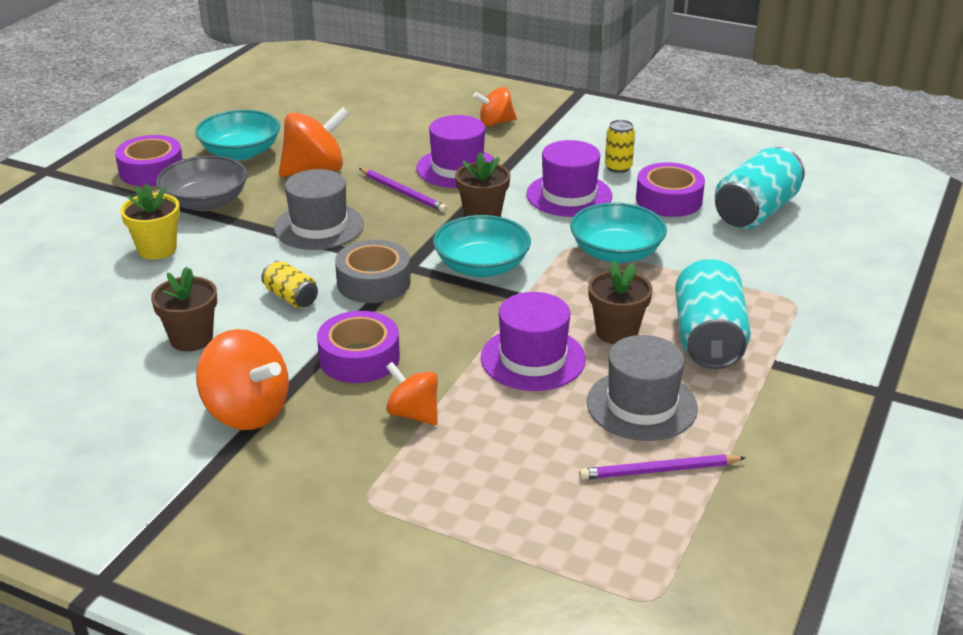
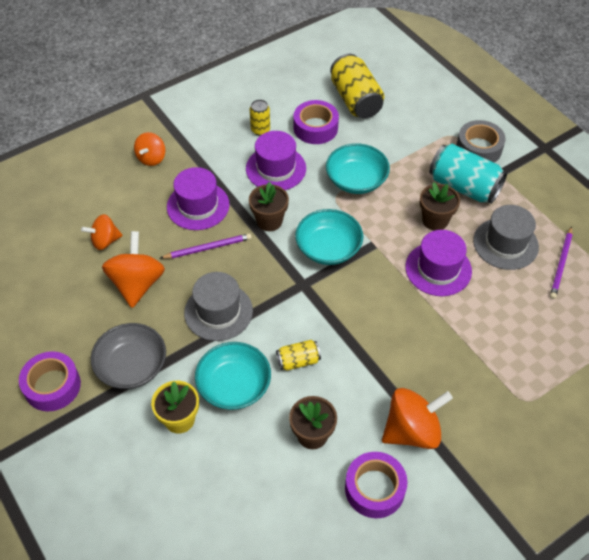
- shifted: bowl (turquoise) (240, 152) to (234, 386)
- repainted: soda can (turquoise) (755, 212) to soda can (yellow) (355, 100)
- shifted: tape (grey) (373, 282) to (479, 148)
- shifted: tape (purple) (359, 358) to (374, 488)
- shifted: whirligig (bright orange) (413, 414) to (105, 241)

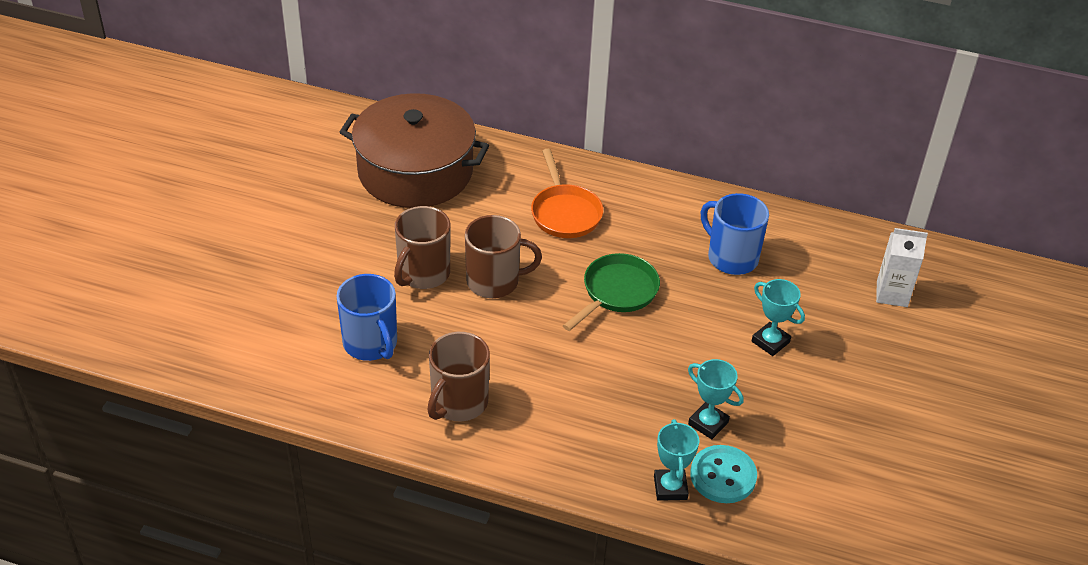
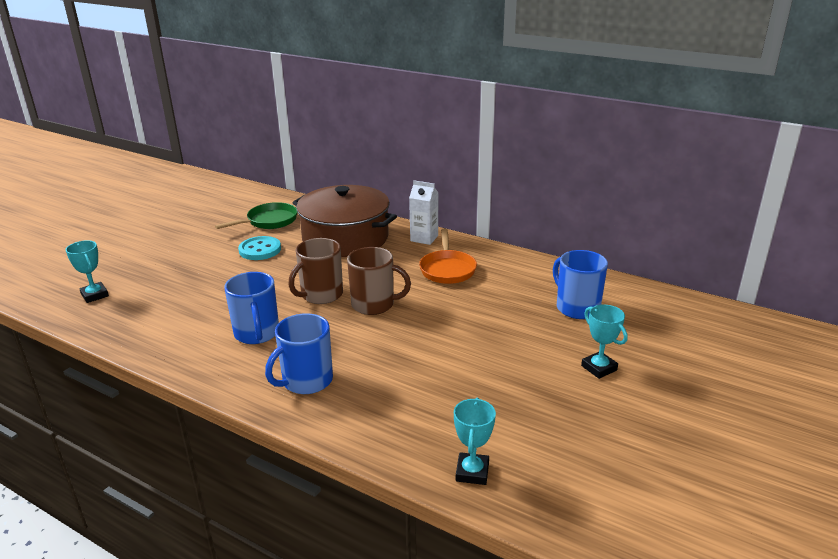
- shifted: milk carton (pure white) (892, 294) to (424, 238)
- shifted: pan (green) (617, 292) to (269, 221)
- repainted: tea mug (russet) (458, 403) to tea mug (blue) (306, 381)
- shifted: trophy (turquoise) (708, 423) to (95, 295)
- shifted: sewing button (turquoise) (723, 476) to (260, 250)

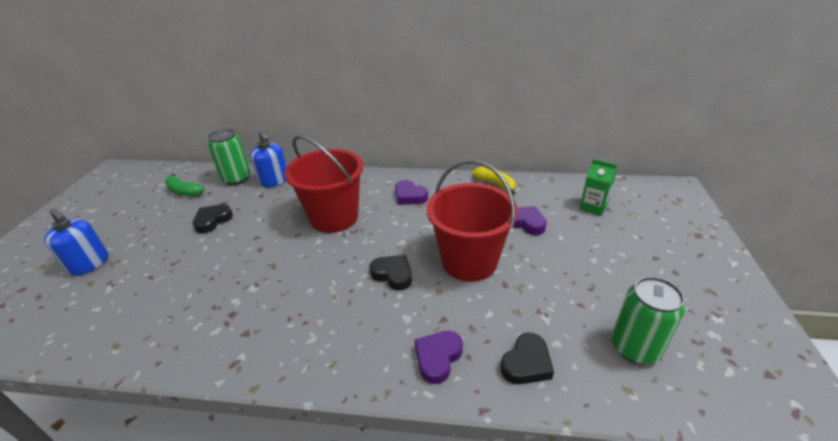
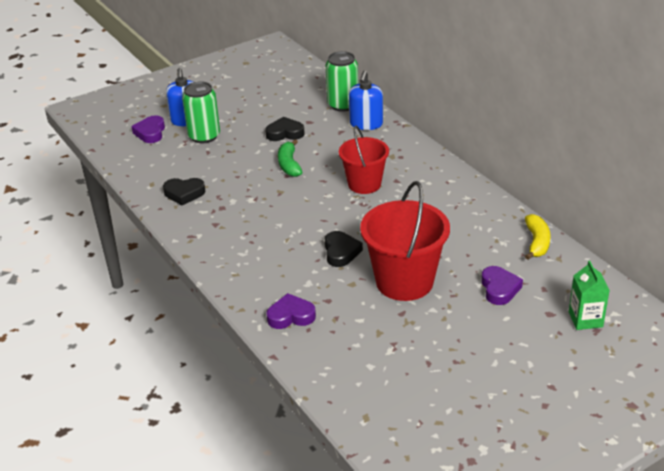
- scaled: sand bucket (crimson) (334, 217) = (364, 184) x0.65
- shifted: banana (green) (183, 191) to (289, 165)
- shifted: love heart (purple) (410, 196) to (150, 133)
- shifted: soda can (green) (635, 348) to (204, 136)
- shifted: love heart (ebony) (526, 363) to (184, 193)

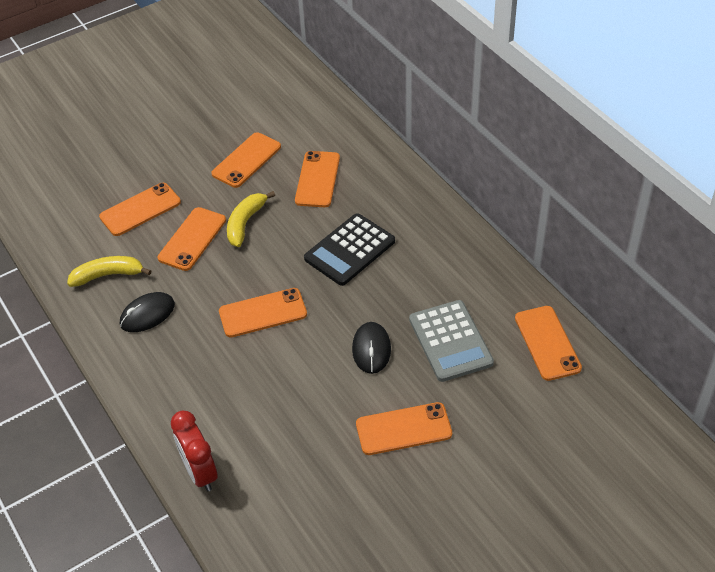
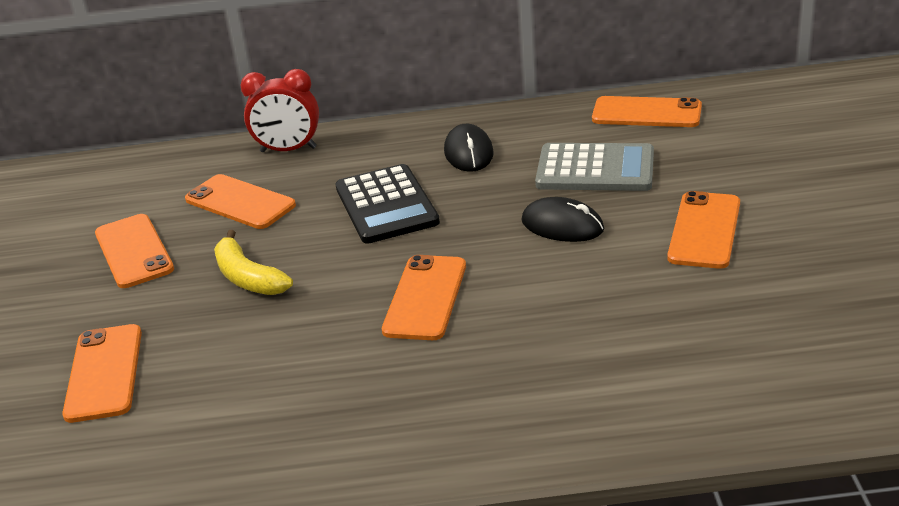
- gone: mobile phone (bright orange) (192, 239)
- gone: banana (yellow) (108, 275)
- shifted: computer mouse (ebony) (147, 314) to (468, 152)
- shifted: alarm clock (crimson) (200, 472) to (288, 150)

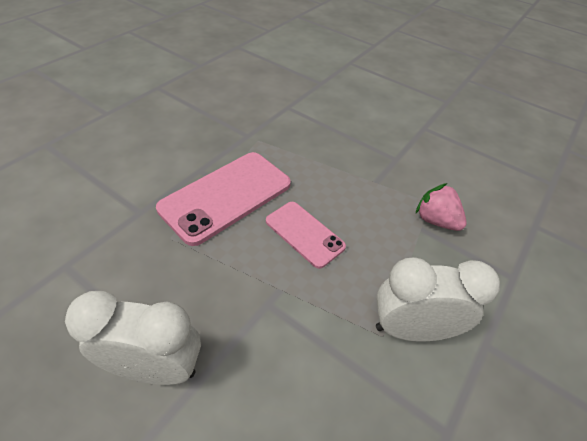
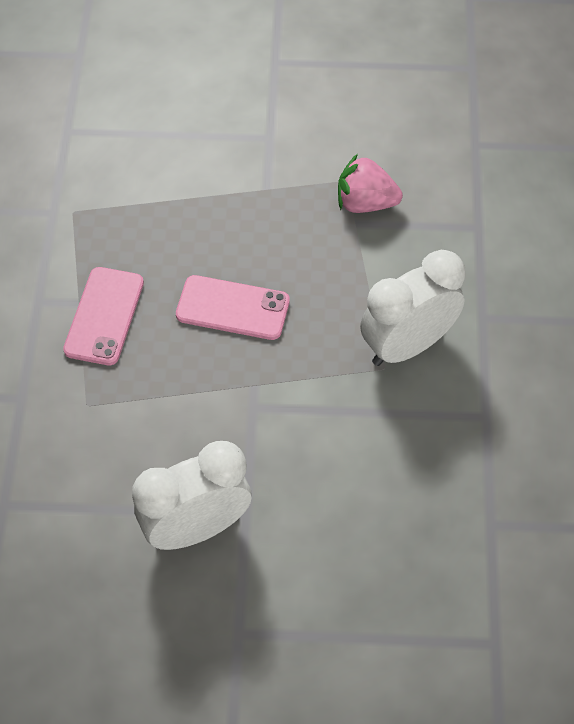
- scaled: mobile phone (rose-pink) (226, 196) = (104, 316) x0.59

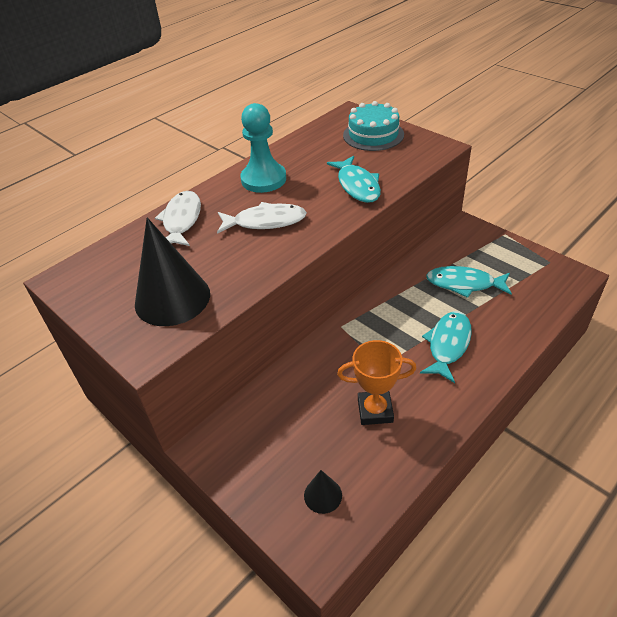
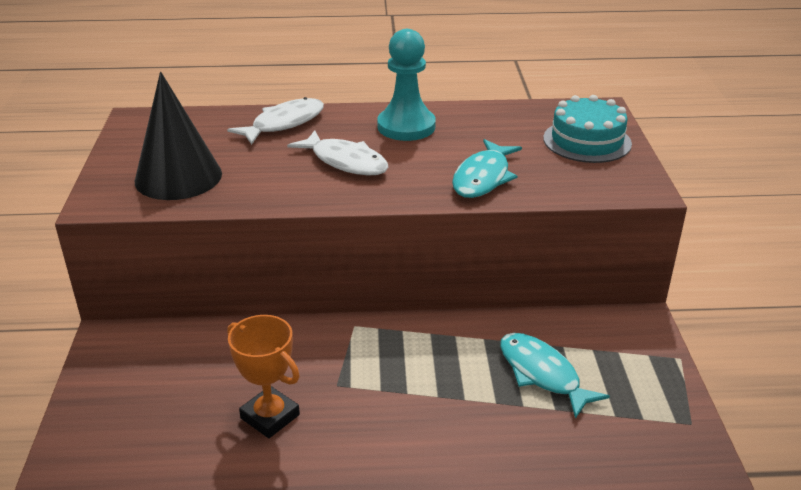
- gone: fish (turquoise) (448, 345)
- gone: cone (ebony) (323, 495)

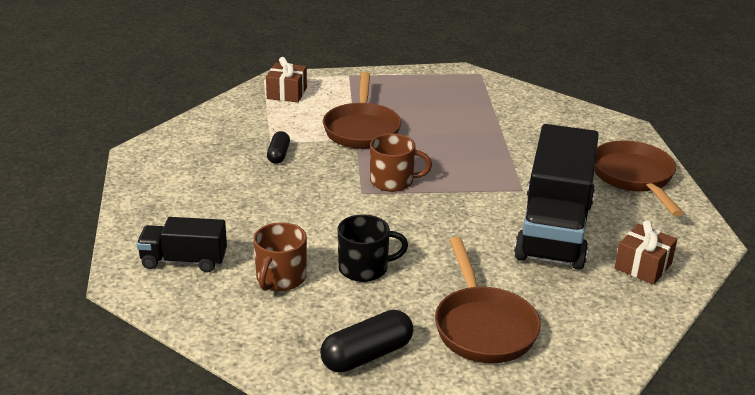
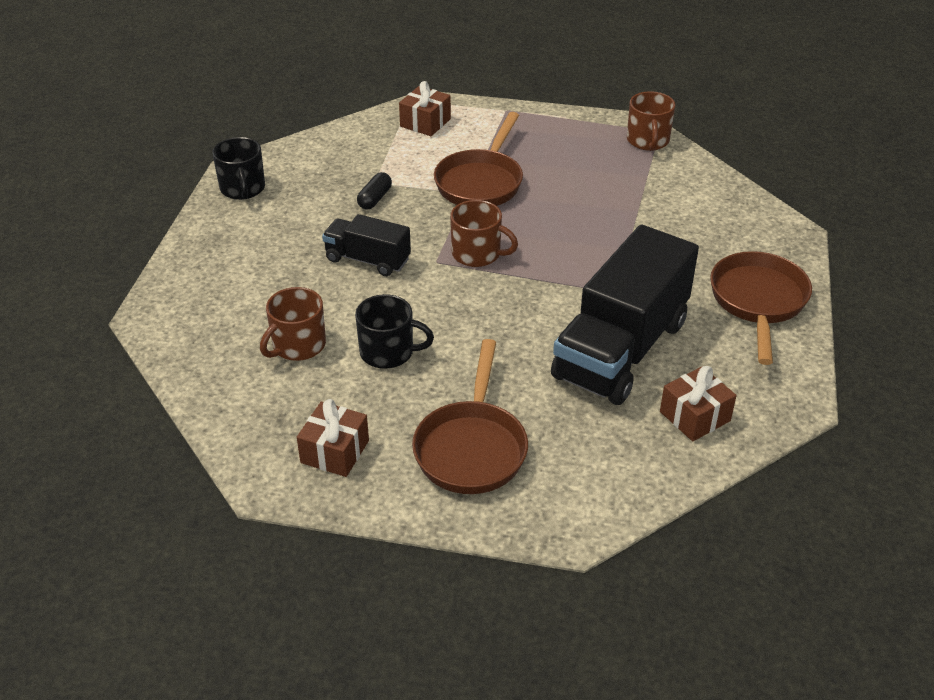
- shifted: truck (ebony) (184, 261) to (367, 260)
- swapped: pill shape (ebony) (367, 355) to wrapped gift (russet) (334, 451)
- new: tea mug (russet) (648, 141)
- new: tea mug (ebony) (242, 189)

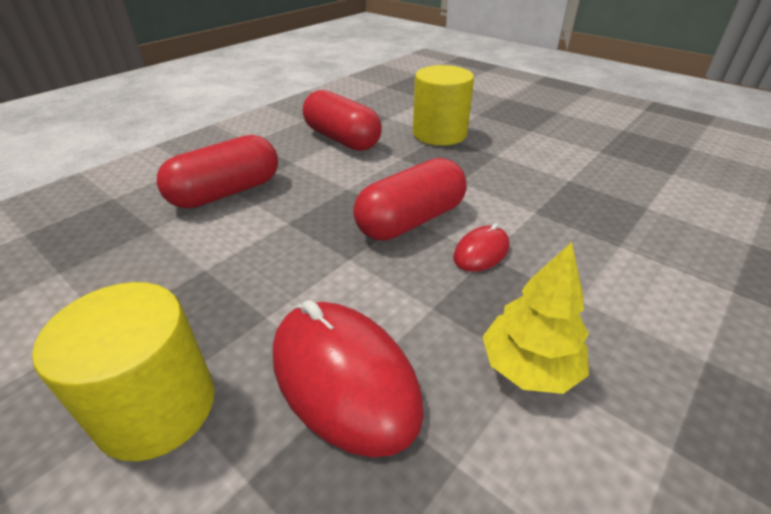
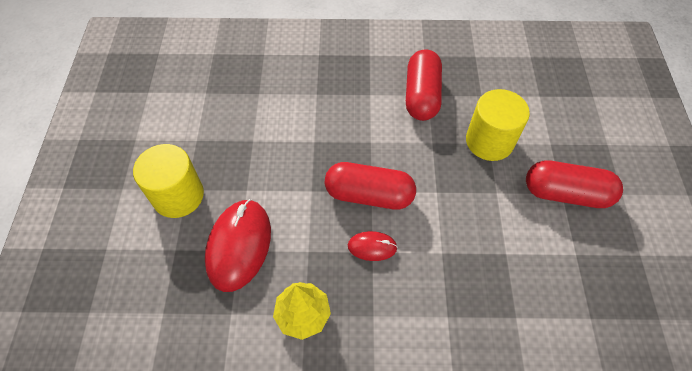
- shifted: pill shape (crimson) (226, 192) to (566, 193)

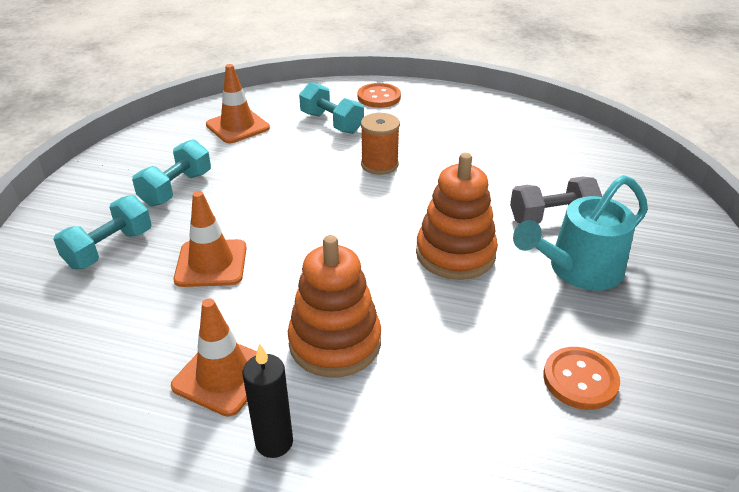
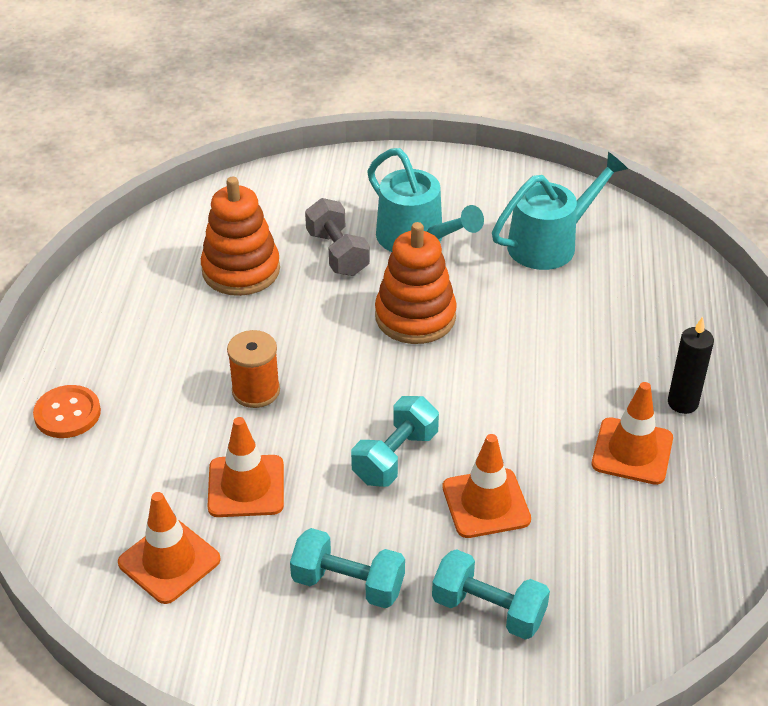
- shifted: dumbbell (turquoise) (331, 123) to (395, 457)
- shifted: ring stacker (bright orange) (335, 342) to (241, 270)
- swapped: sewing button (bright orange) (580, 380) to watering can (turquoise) (550, 243)
- new: road cone (bright orange) (246, 486)

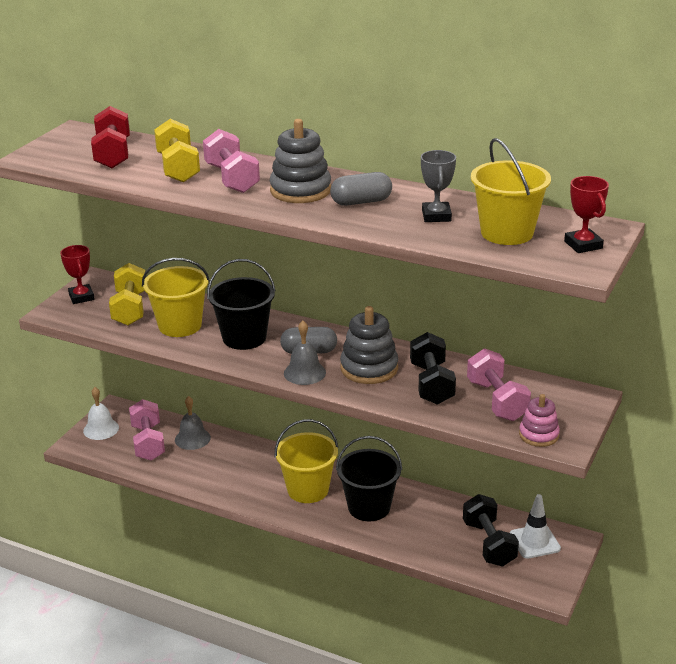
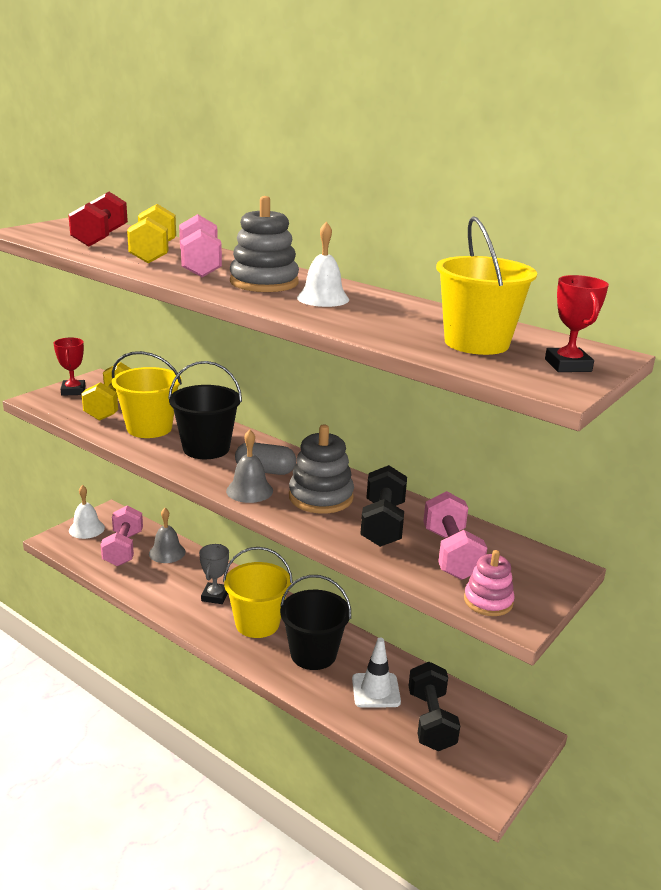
- shifted: trophy (grey) (436, 216) to (215, 596)
- swapped: pill shape (grey) (361, 202) to hand bell (pure white) (323, 298)
- shifted: road cone (pure white) (534, 541) to (376, 690)

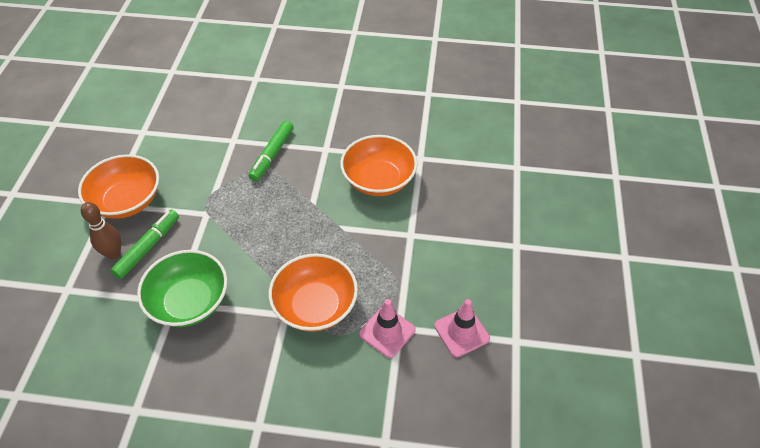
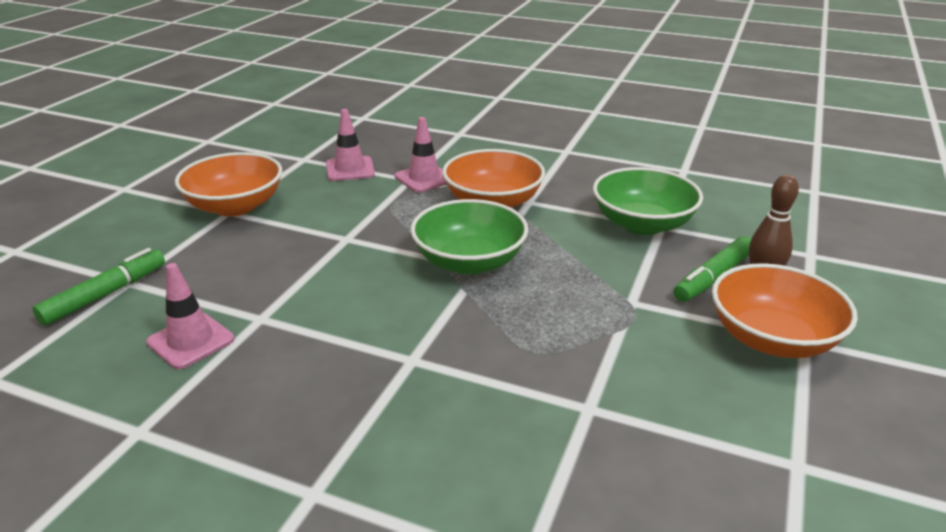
- shifted: marker pen (green) (272, 155) to (105, 295)
- shifted: bowl (bright orange) (378, 180) to (235, 206)
- new: bowl (green) (469, 262)
- new: road cone (rose-pink) (191, 341)

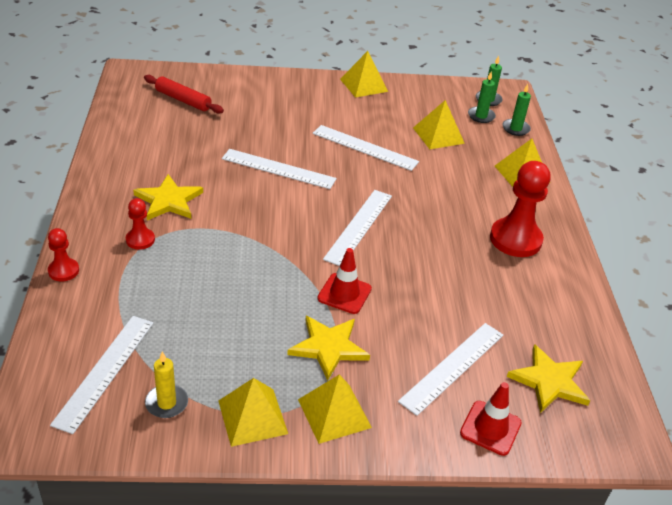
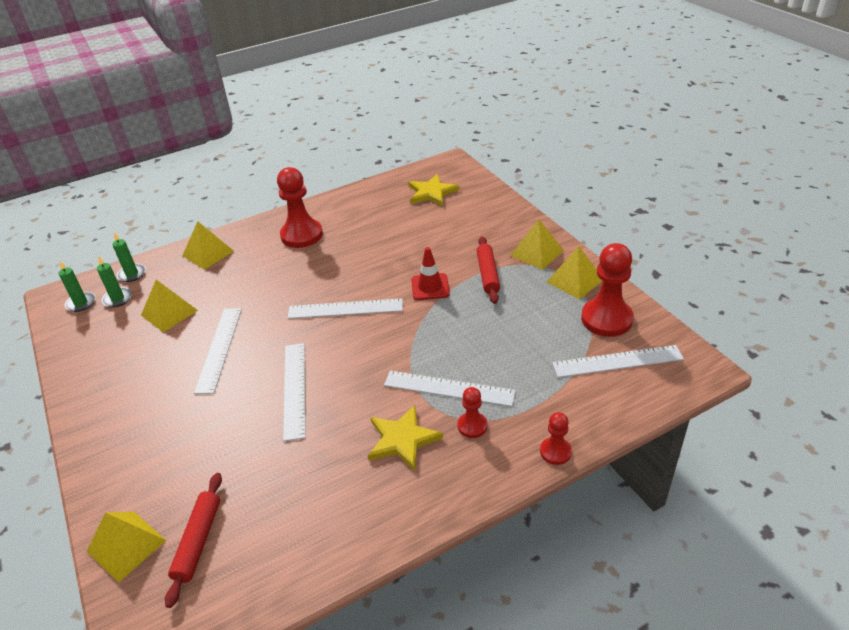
- shifted: solid pyramid (yellow) (363, 85) to (126, 545)
- swapped: five-pointed star (yellow) (328, 347) to dough roller (crimson) (488, 274)
- shifted: ruler (pure white) (452, 367) to (449, 388)
- swapped: candle (yellow) (166, 403) to game pawn (crimson) (606, 319)
- gone: road cone (crimson) (490, 428)

